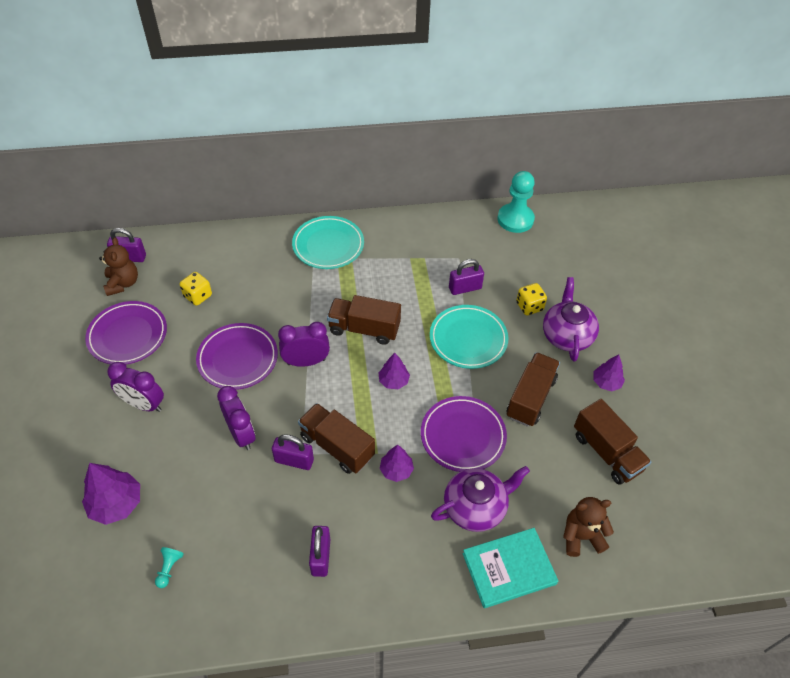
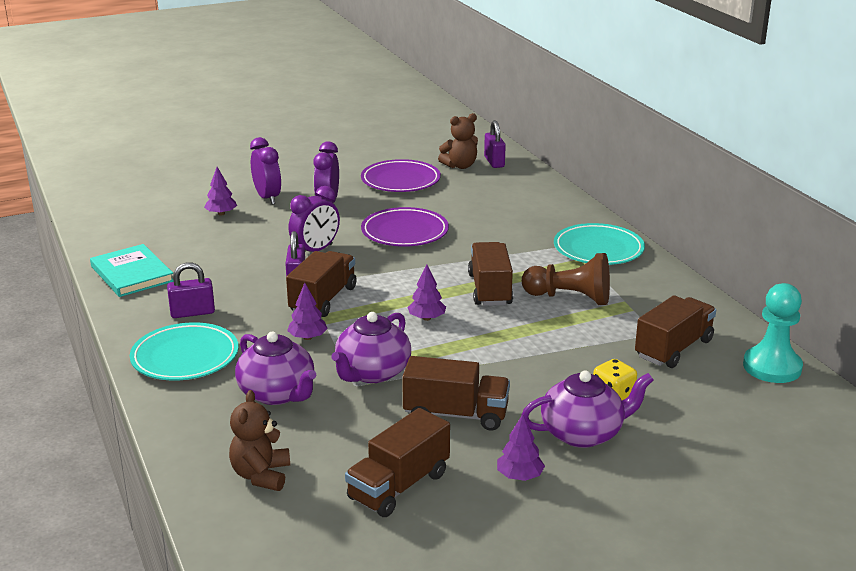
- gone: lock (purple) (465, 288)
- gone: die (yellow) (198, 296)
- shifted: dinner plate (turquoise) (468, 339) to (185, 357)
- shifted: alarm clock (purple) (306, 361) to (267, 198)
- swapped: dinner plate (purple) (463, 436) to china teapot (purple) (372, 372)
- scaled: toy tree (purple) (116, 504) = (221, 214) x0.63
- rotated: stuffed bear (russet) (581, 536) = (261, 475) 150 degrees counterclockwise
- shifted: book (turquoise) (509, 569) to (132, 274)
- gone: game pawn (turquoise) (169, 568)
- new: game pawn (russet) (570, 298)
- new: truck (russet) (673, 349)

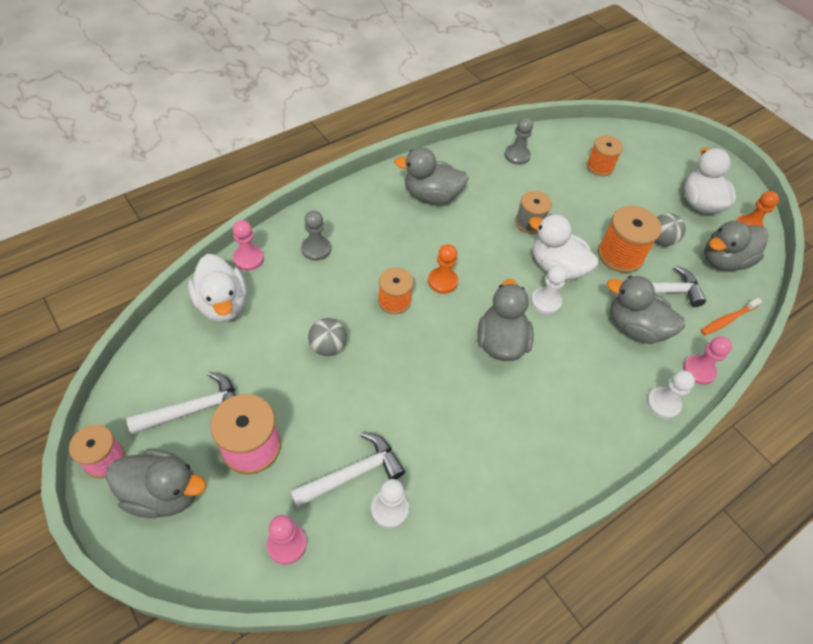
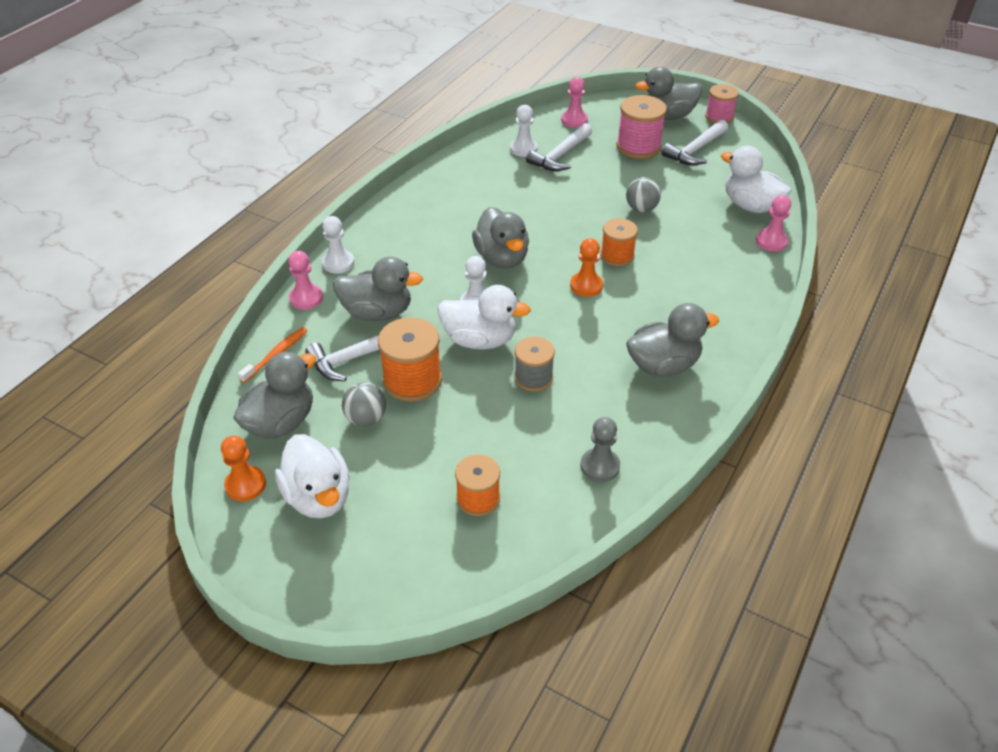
- gone: game pawn (grey) (316, 249)

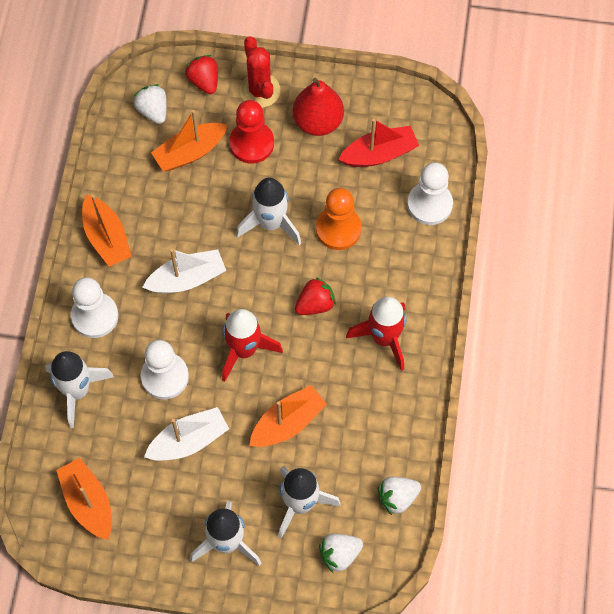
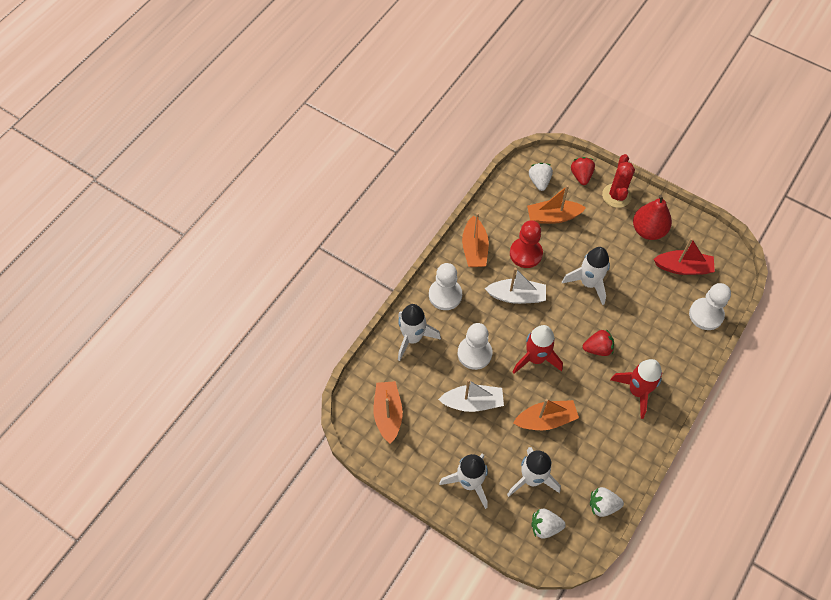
- shifted: game pawn (crimson) (251, 143) to (526, 253)
- gone: game pawn (bright orange) (338, 229)

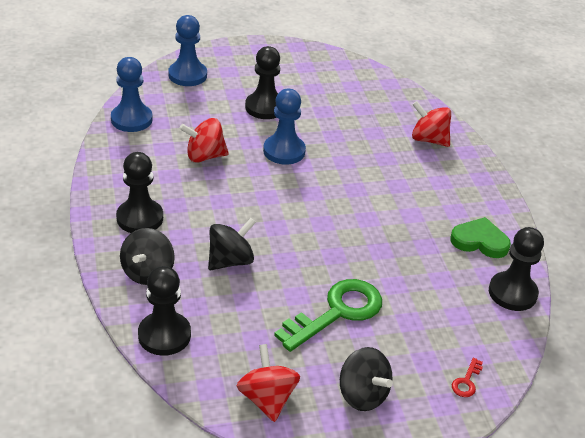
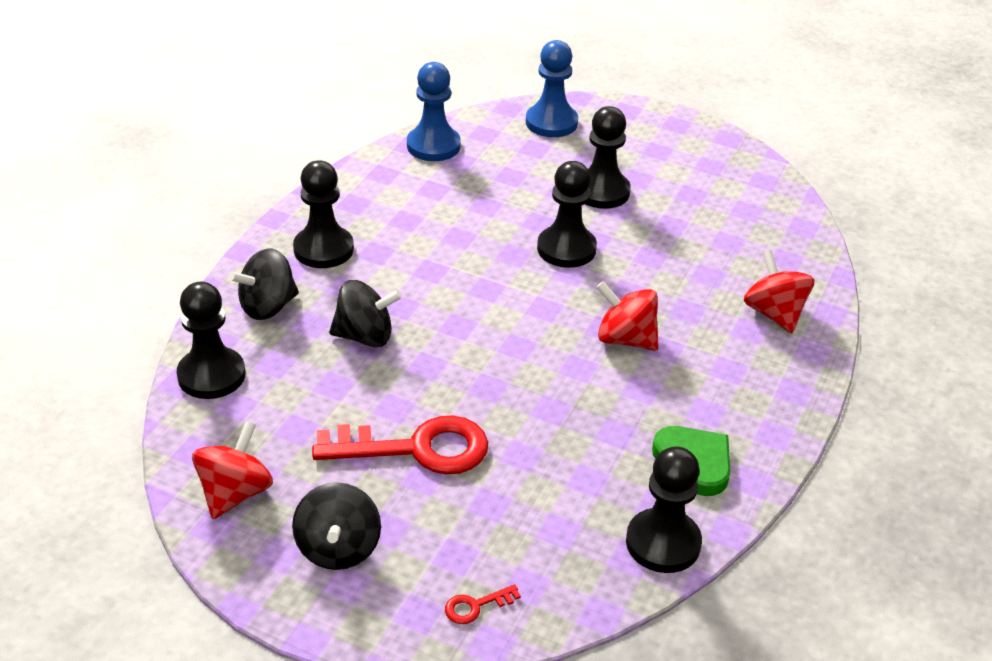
- repainted: game pawn (blue) (284, 151) to game pawn (ebony) (566, 249)
- shifted: whirligig (crimson) (204, 156) to (625, 339)
- repainted: key (green) (337, 312) to key (crimson) (417, 448)

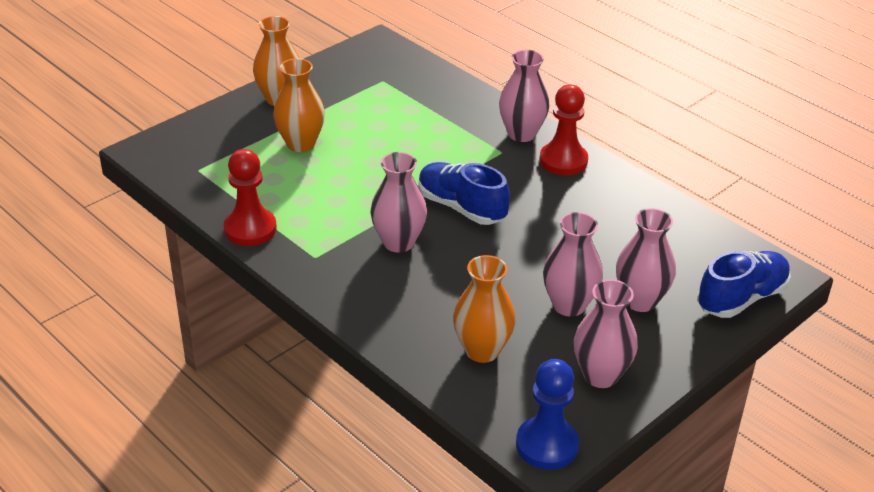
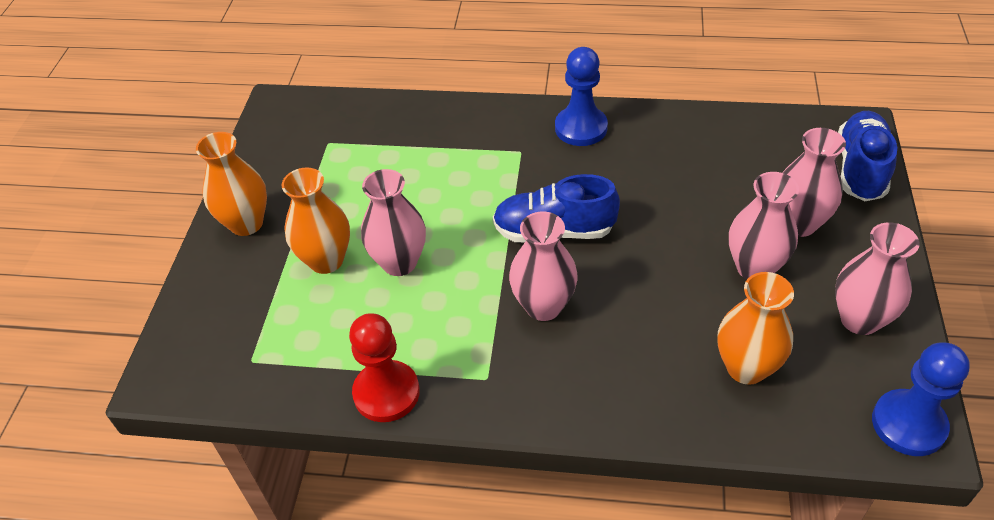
- shifted: tall vase (rose-pink) (521, 134) to (399, 262)
- repainted: game pawn (crimson) (563, 161) to game pawn (blue) (581, 128)

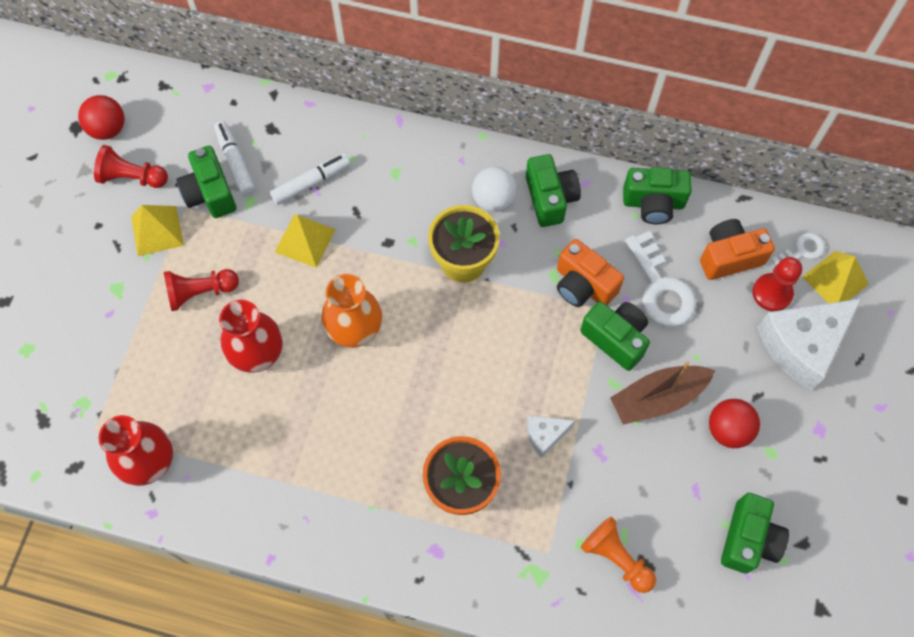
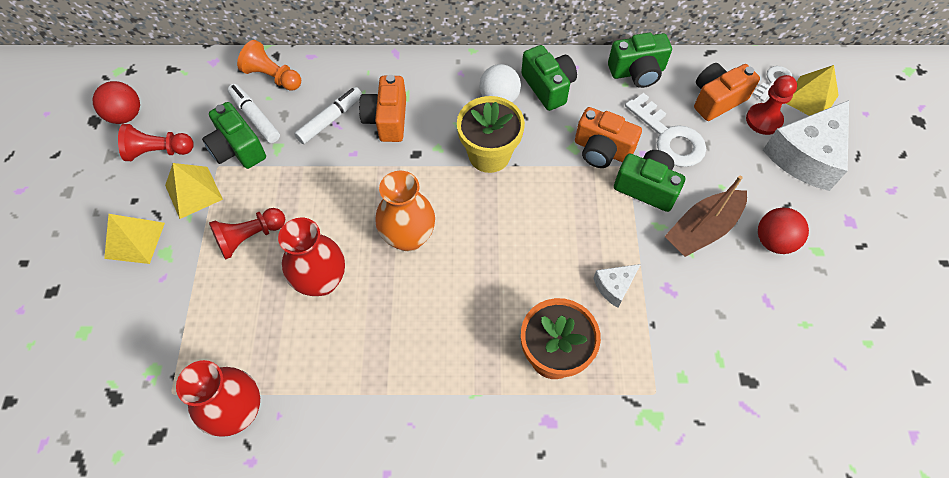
- shifted: solid pyramid (yellow) (305, 240) to (135, 240)
- gone: compact camera (green) (748, 539)
- shifted: game pawn (bright orange) (616, 558) to (273, 77)
- new: compact camera (bright orange) (387, 119)

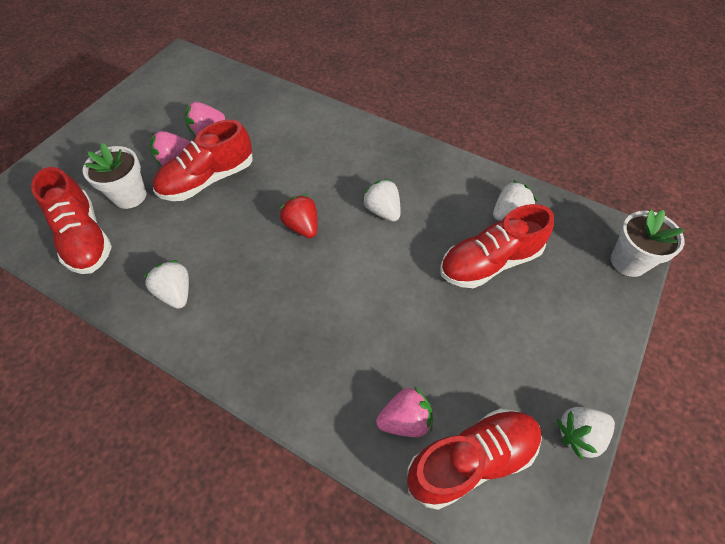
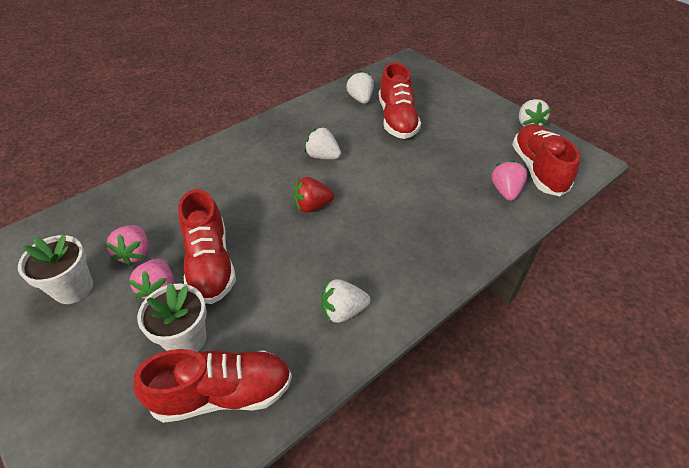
- rotated: strawberry (pure white) (382, 210) = (323, 156) 45 degrees clockwise
- shifted: flower pot (pure white) (628, 261) to (73, 288)

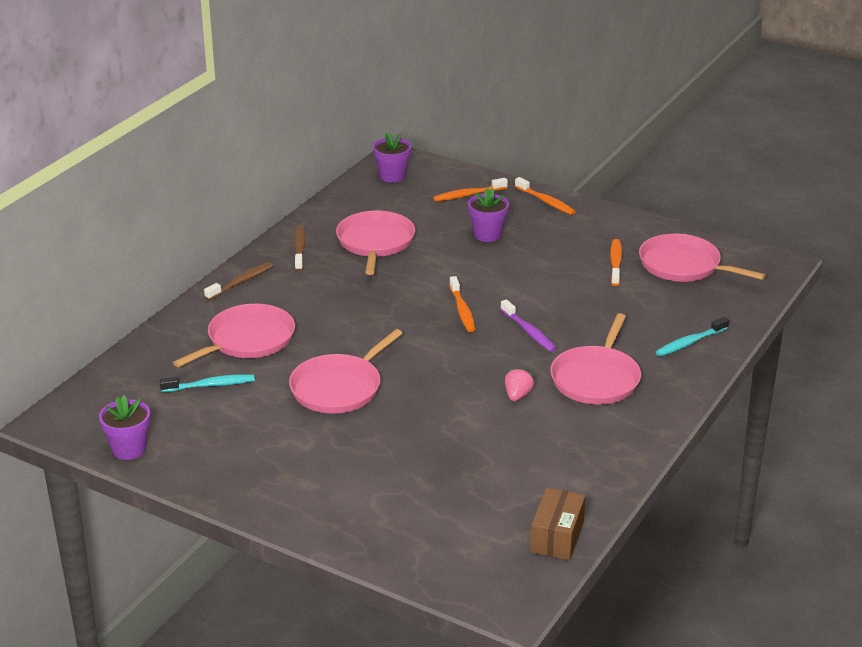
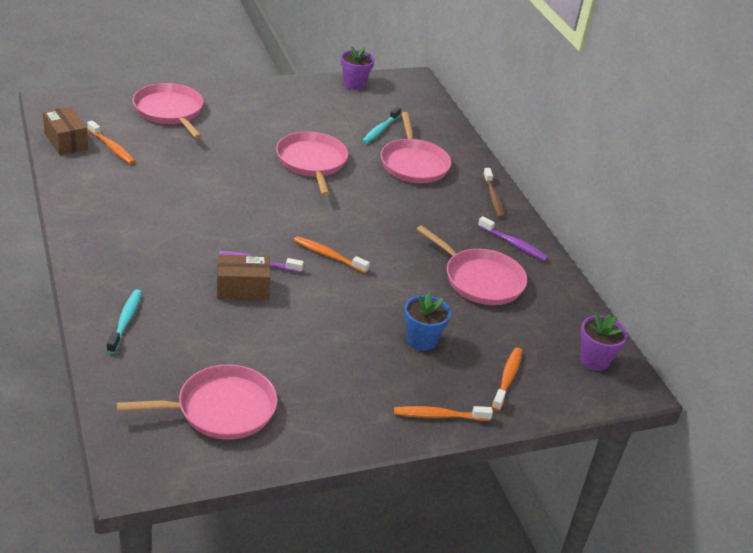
- repainted: flower pot (purple) (487, 235) to flower pot (blue) (421, 340)
- repainted: tooth brush (russet) (299, 248) to tooth brush (purple) (513, 244)
- shifted: tooth brush (bright orange) (615, 263) to (112, 148)
- shifted: pan (rose-pink) (596, 378) to (169, 111)
- gone: strawberry (rose-pink) (517, 395)
- new: package (russet) (242, 288)

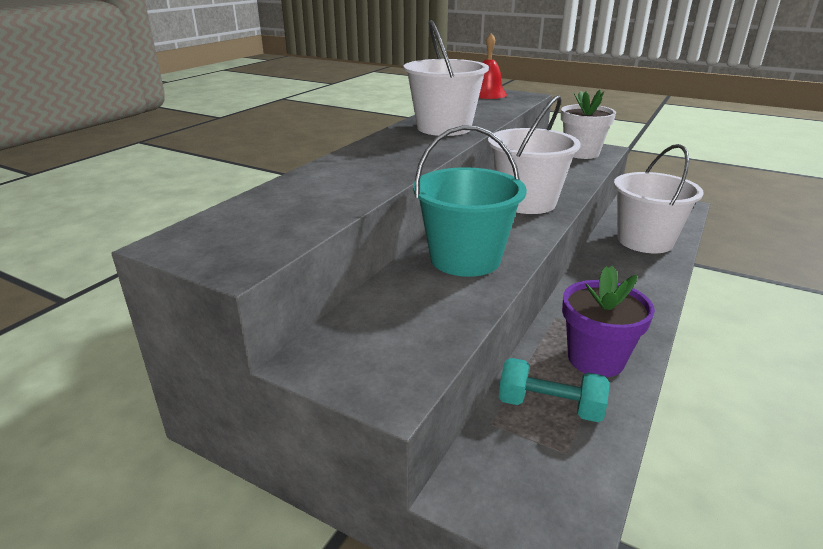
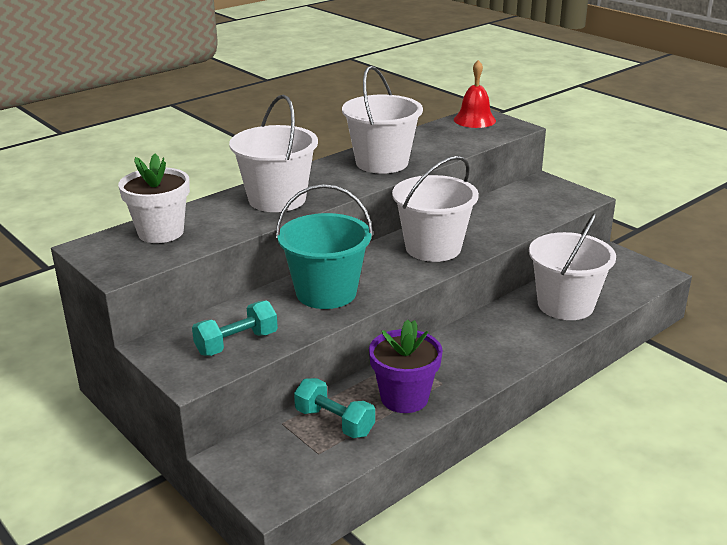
- shifted: flower pot (pure white) (581, 153) to (161, 232)
- new: sand bucket (pure white) (277, 199)
- new: dumbbell (turquoise) (236, 343)

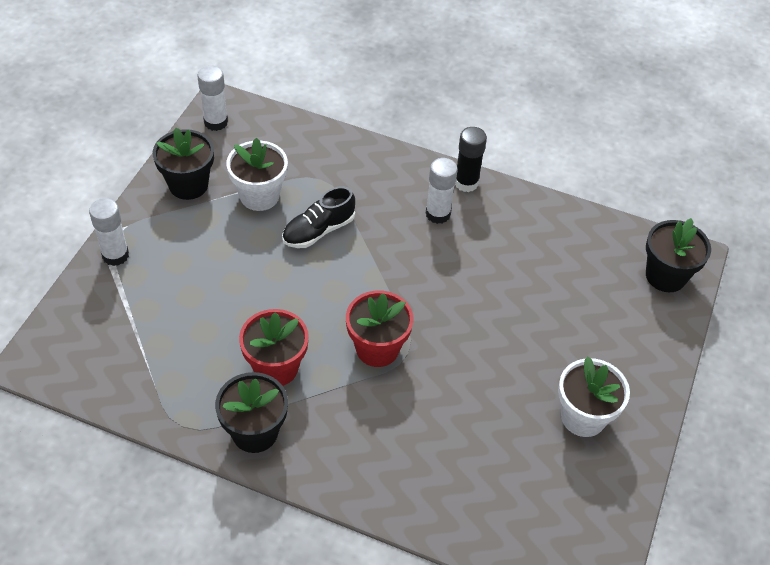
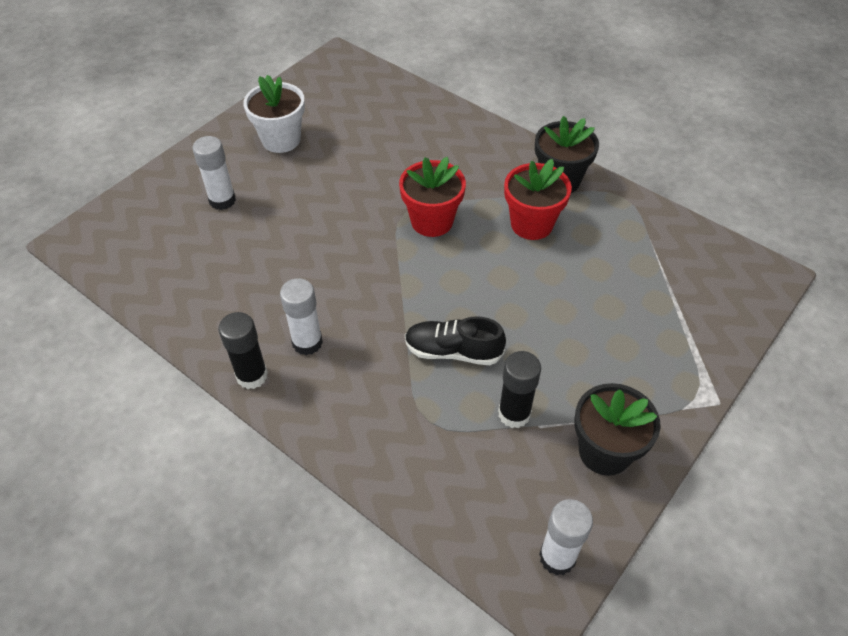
- swapped: flower pot (pure white) (259, 196) to glue (ebony) (514, 414)
- rotated: shoe (ebony) (318, 230) = (453, 351) 150 degrees counterclockwise
- shifted: glue (pure white) (115, 255) to (222, 200)
- gone: flower pot (ebony) (665, 276)

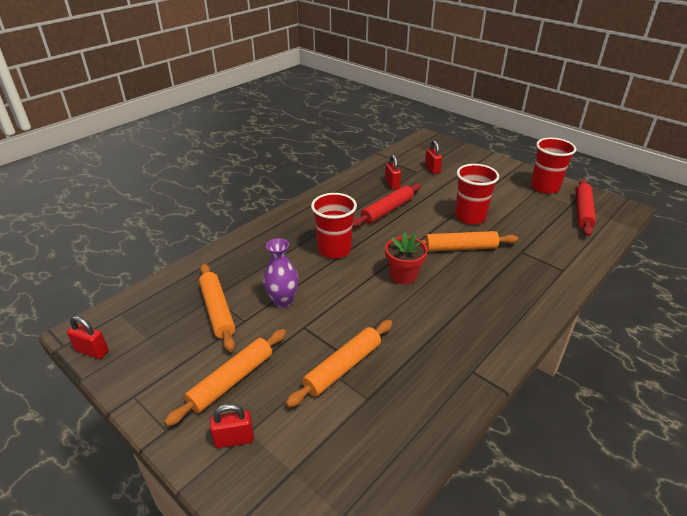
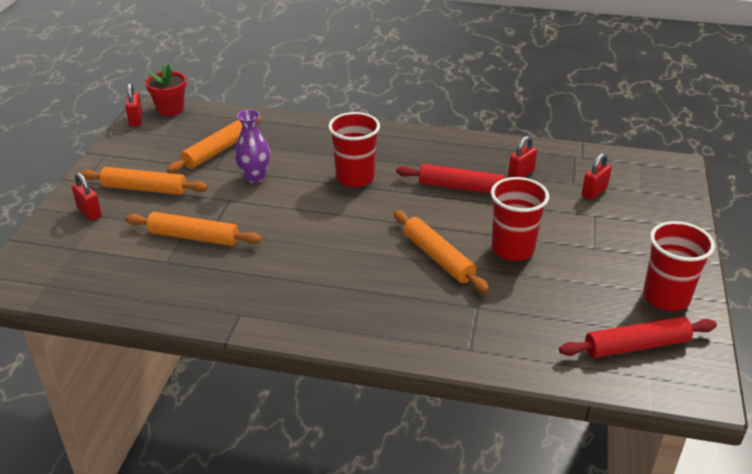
- shifted: flower pot (crimson) (403, 275) to (170, 109)

